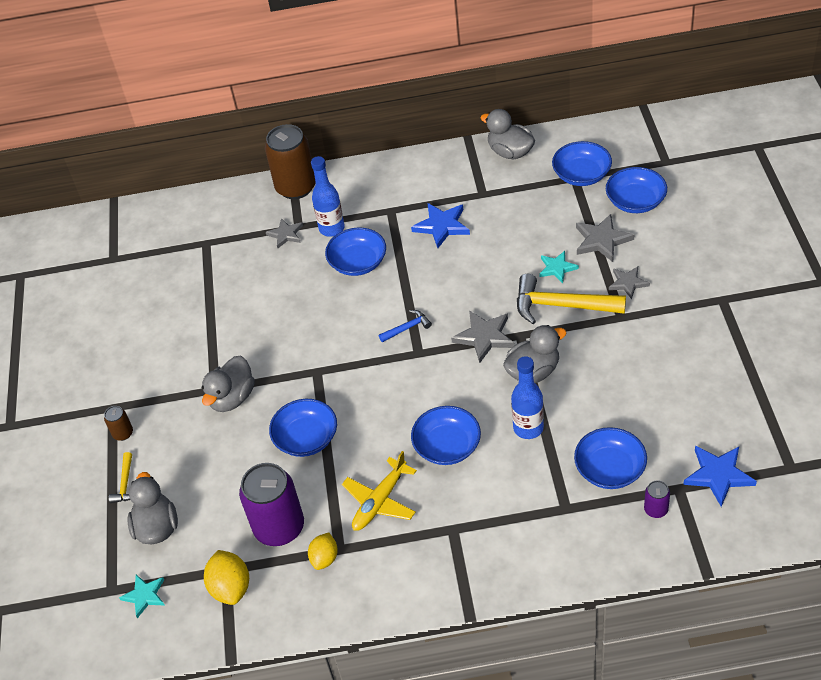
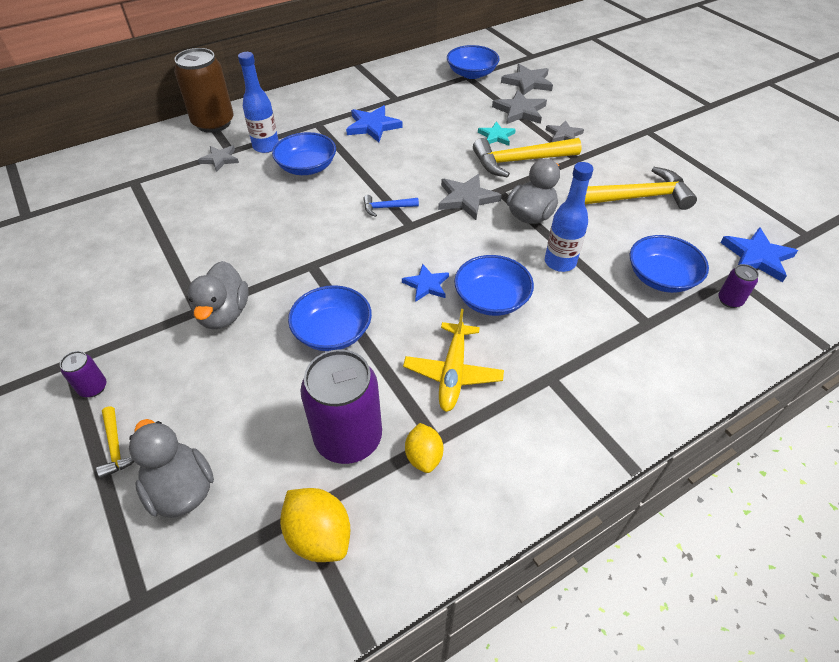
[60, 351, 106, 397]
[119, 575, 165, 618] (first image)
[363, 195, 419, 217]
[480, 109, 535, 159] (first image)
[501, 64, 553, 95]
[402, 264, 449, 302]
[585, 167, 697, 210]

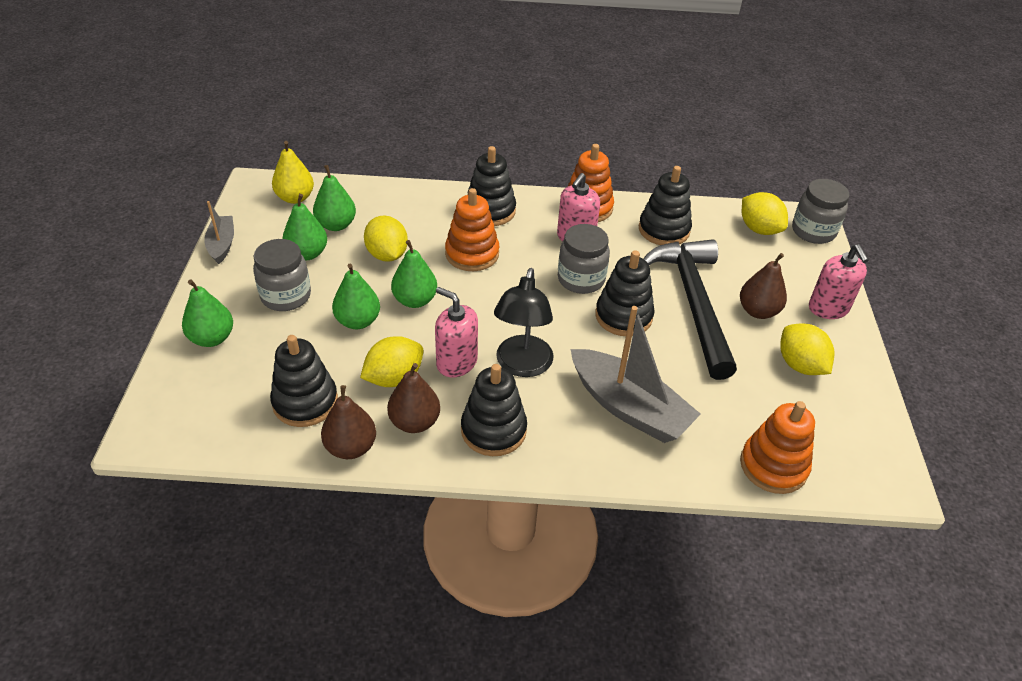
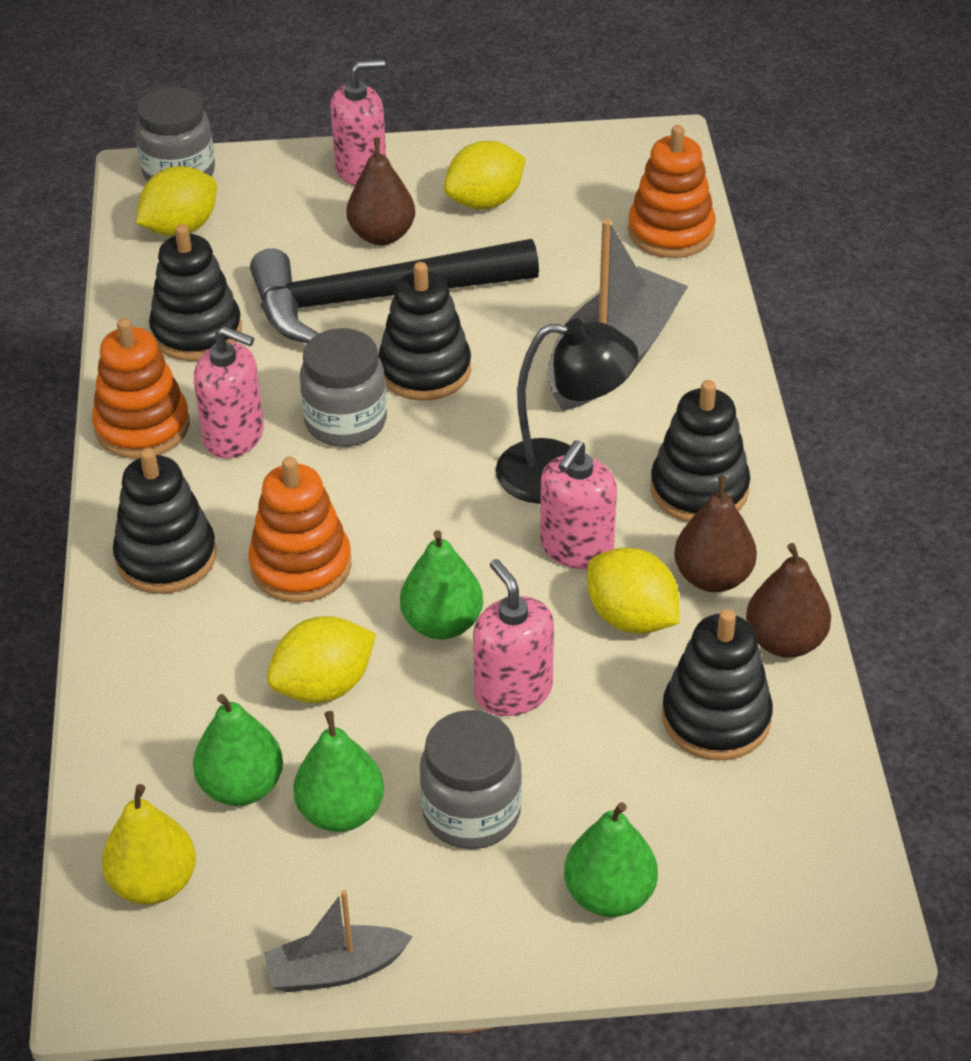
[473, 559, 554, 716]

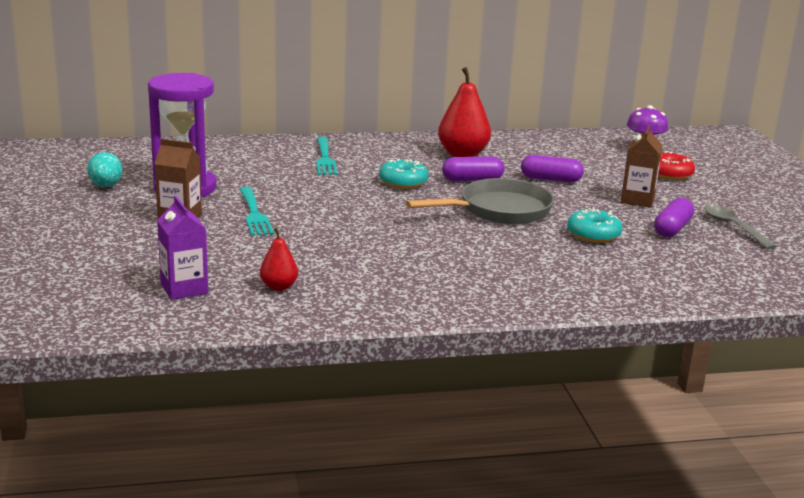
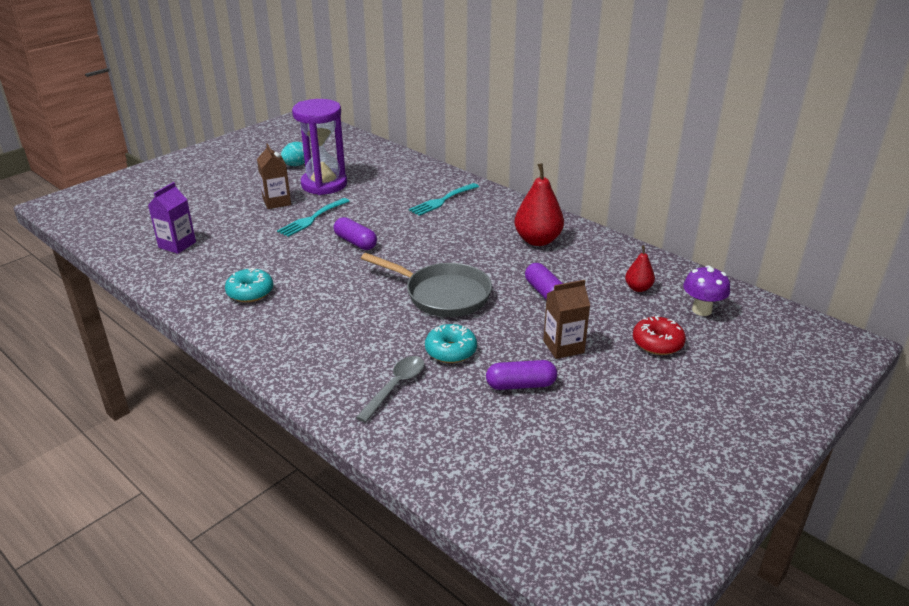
[625, 245, 655, 292]
[225, 268, 273, 302]
[334, 217, 377, 250]
[356, 356, 424, 423]

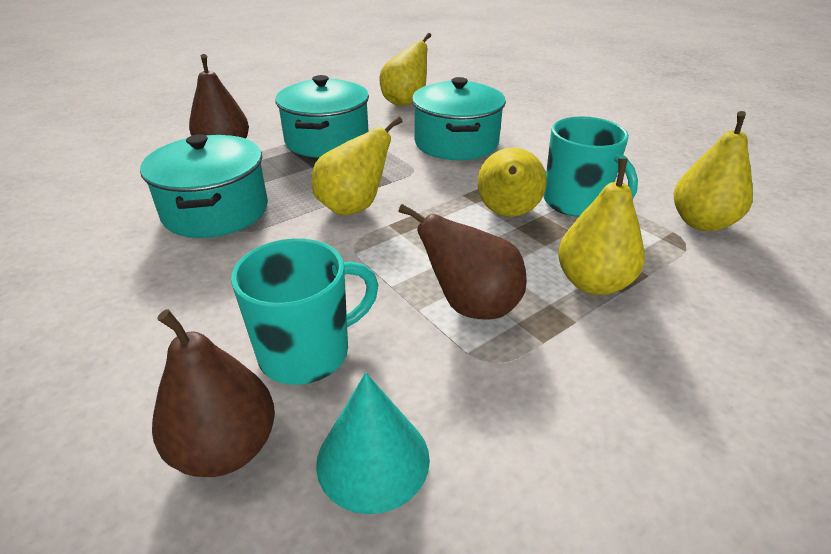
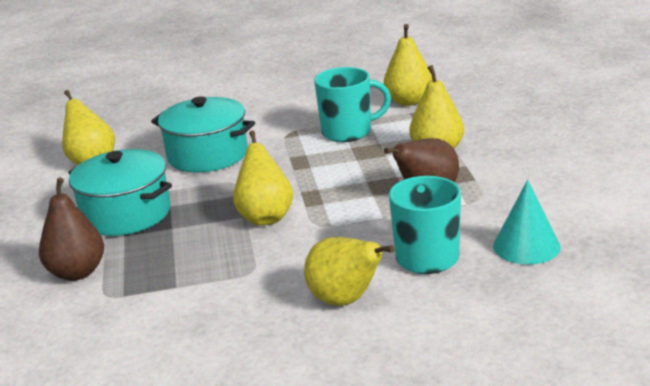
[140, 134, 268, 238] (first image)
[152, 309, 275, 477] (first image)
[304, 237, 395, 306]

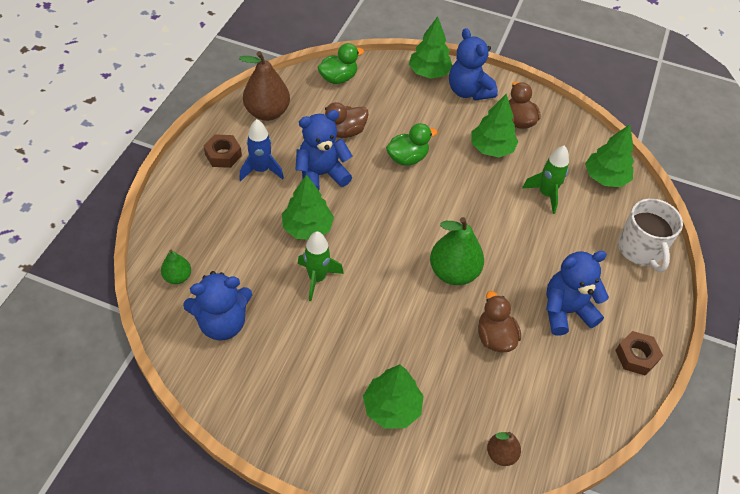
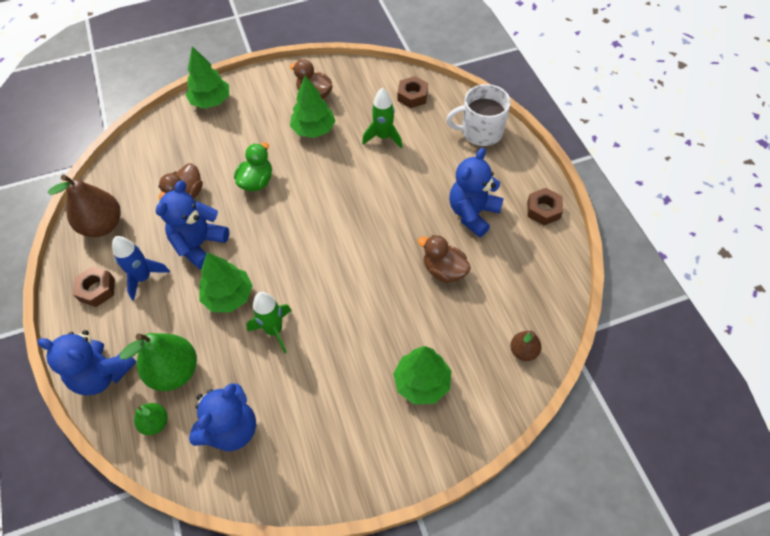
[317, 43, 364, 84] (first image)
[119, 333, 197, 391]
[38, 330, 137, 396]
[398, 76, 428, 108]
[446, 84, 511, 146]

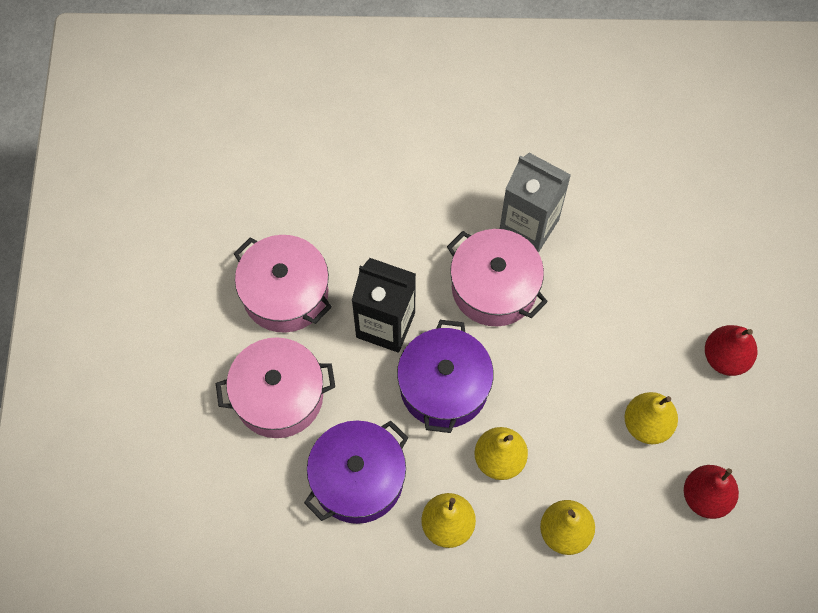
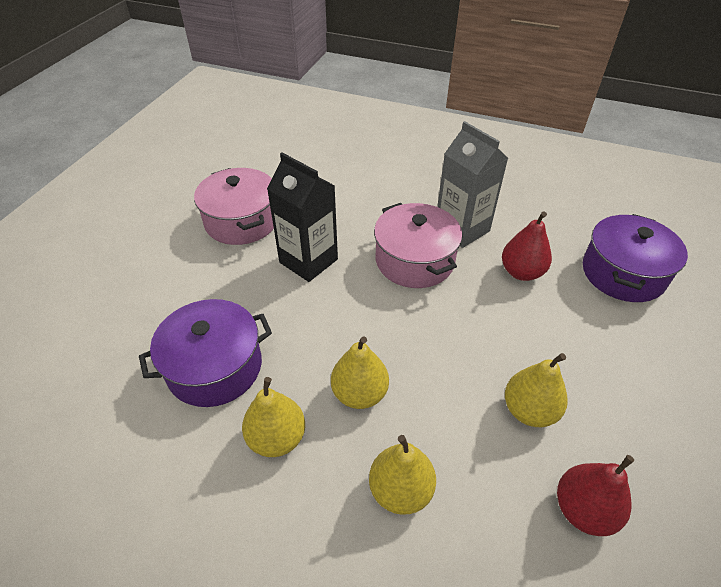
[216, 337, 335, 438] (first image)
[583, 214, 688, 302]
[502, 211, 552, 281]

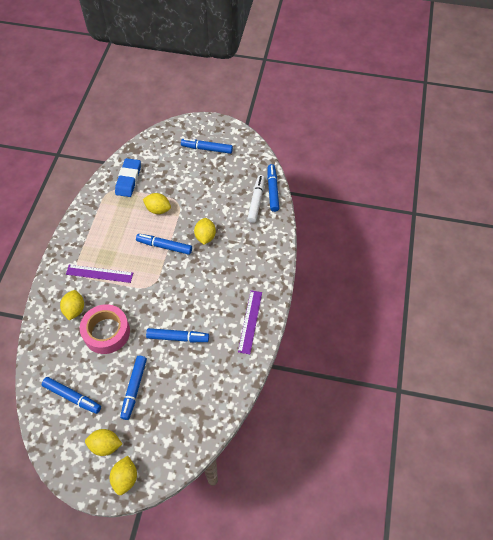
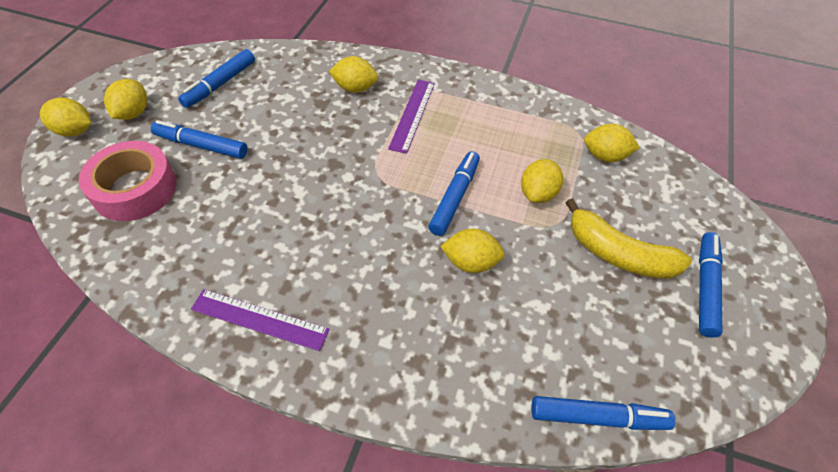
[79, 141, 177, 221]
[584, 124, 640, 162]
[146, 328, 209, 342] (first image)
[247, 175, 265, 223] (first image)
[566, 198, 692, 279]

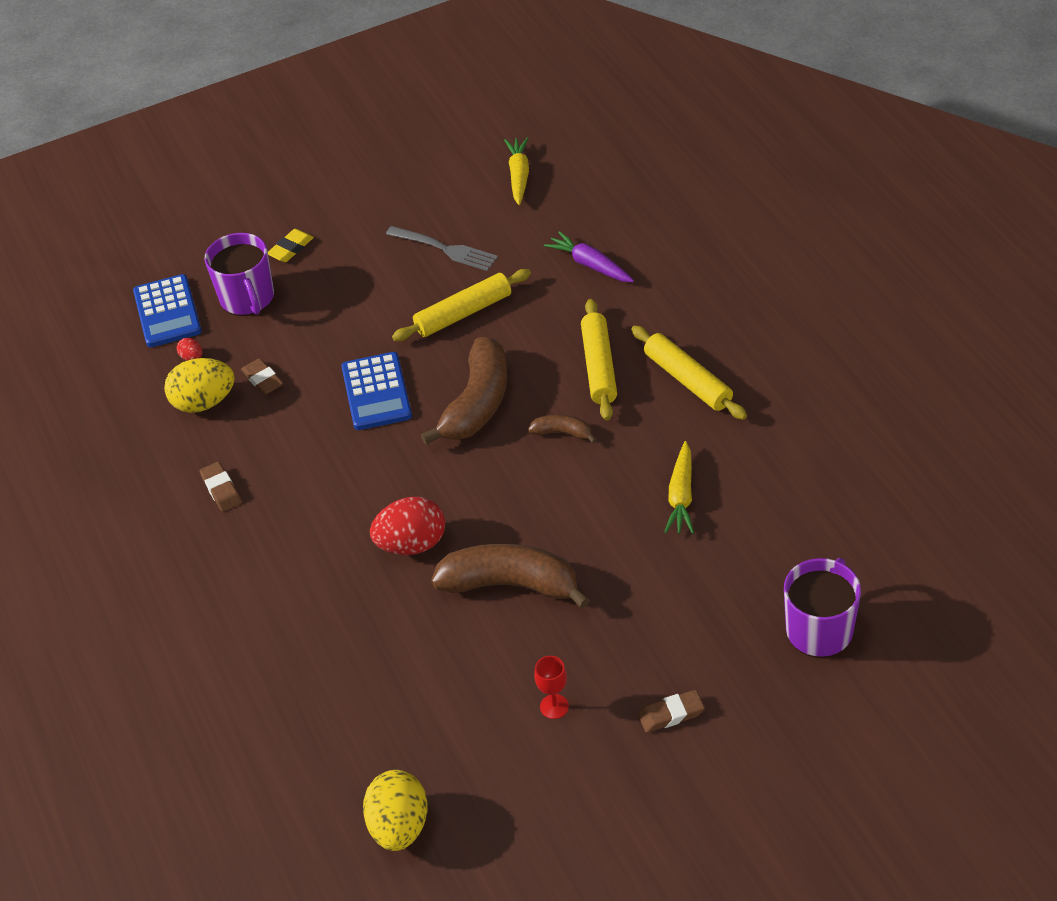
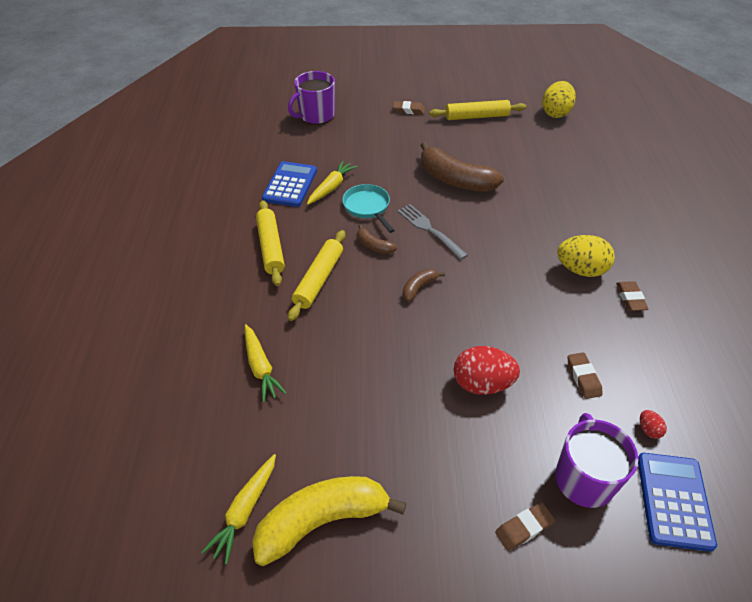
[557, 235, 615, 277]
[495, 502, 555, 551]
[262, 161, 317, 207]
[454, 346, 520, 395]
[397, 204, 468, 260]
[429, 100, 526, 120]
[403, 269, 445, 302]
[534, 656, 569, 719] (first image)
[245, 324, 287, 403]
[252, 476, 406, 566]
[342, 184, 395, 233]

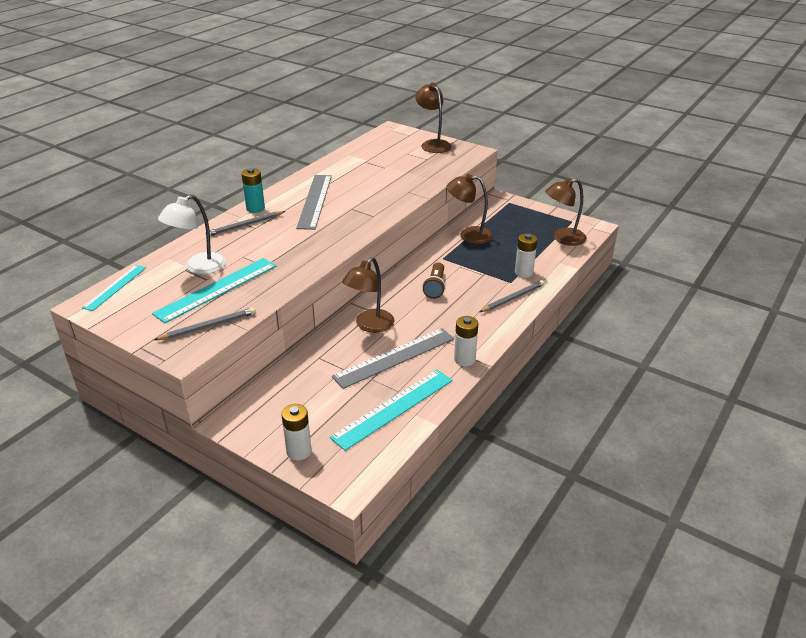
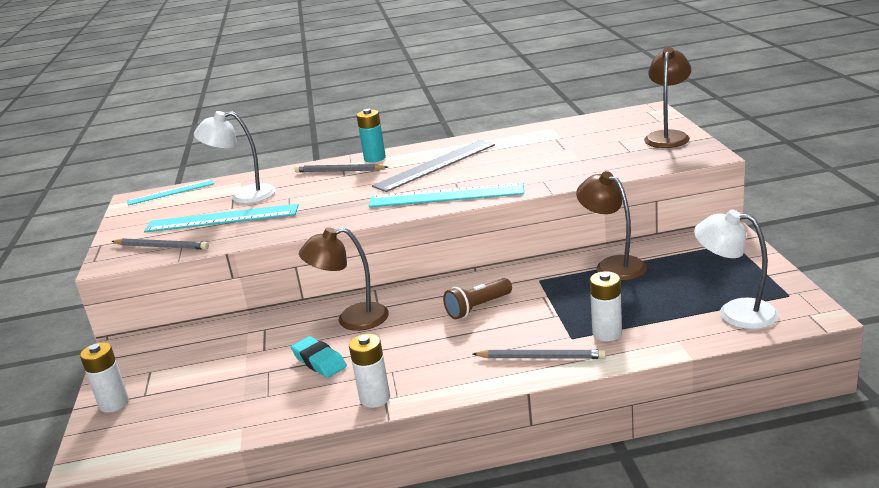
[369, 183, 524, 207]
[291, 336, 347, 378]
[694, 209, 779, 329]

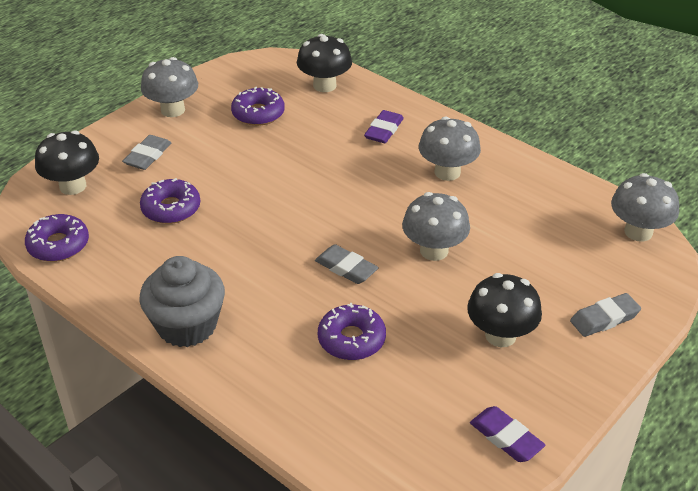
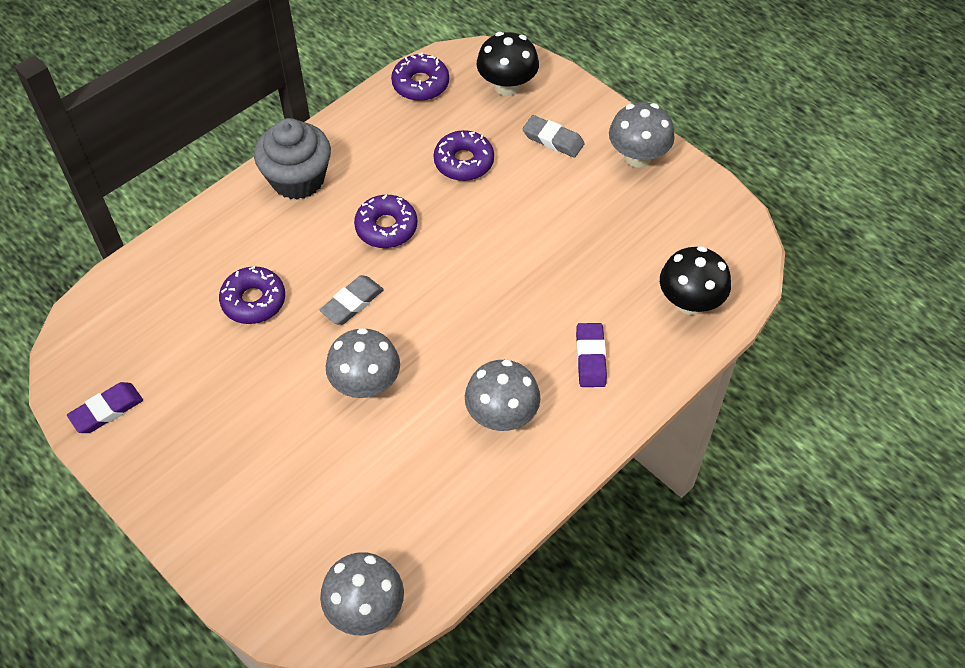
[354, 195, 417, 248]
[576, 323, 607, 387]
[467, 273, 542, 347] (first image)
[570, 293, 641, 337] (first image)

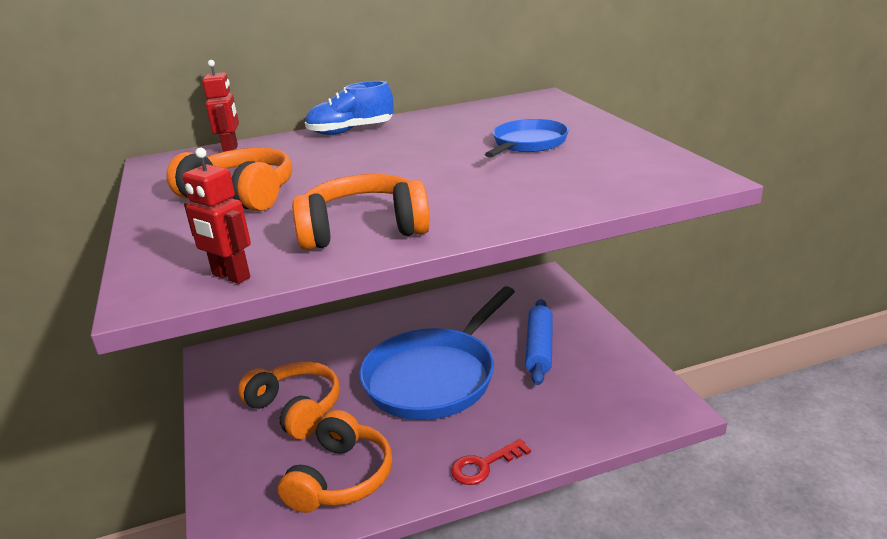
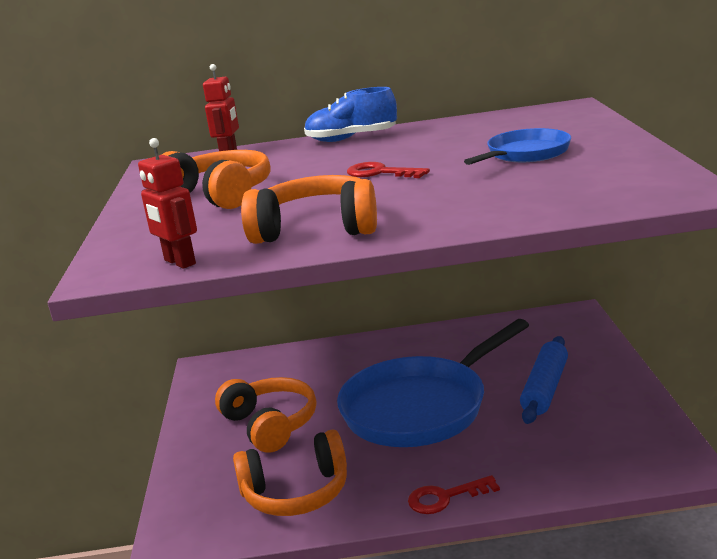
[233, 429, 347, 516]
[347, 162, 430, 178]

